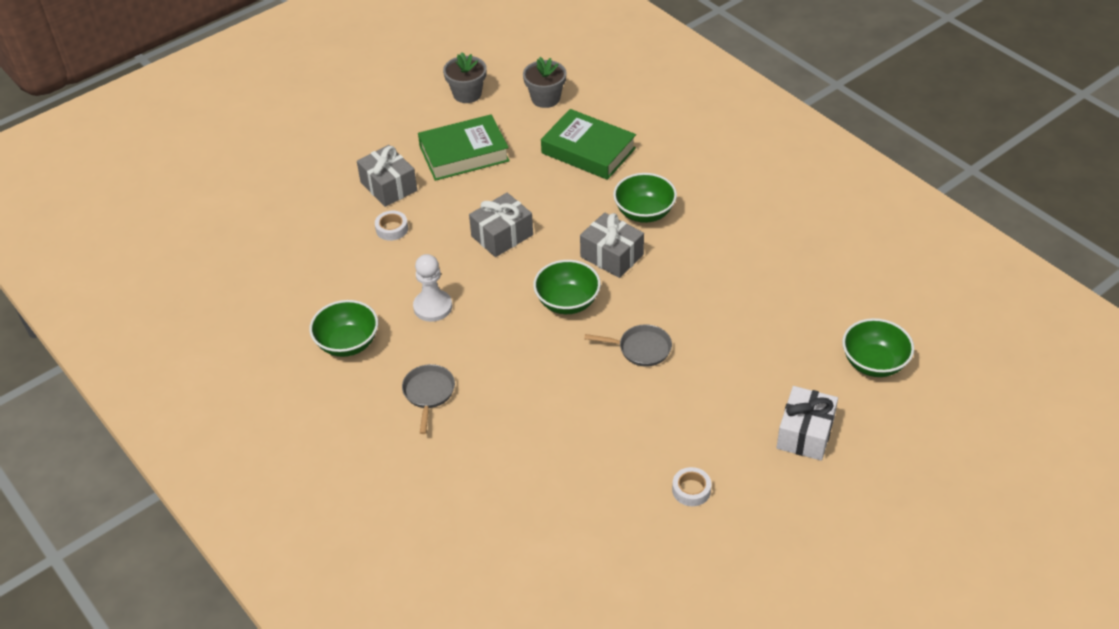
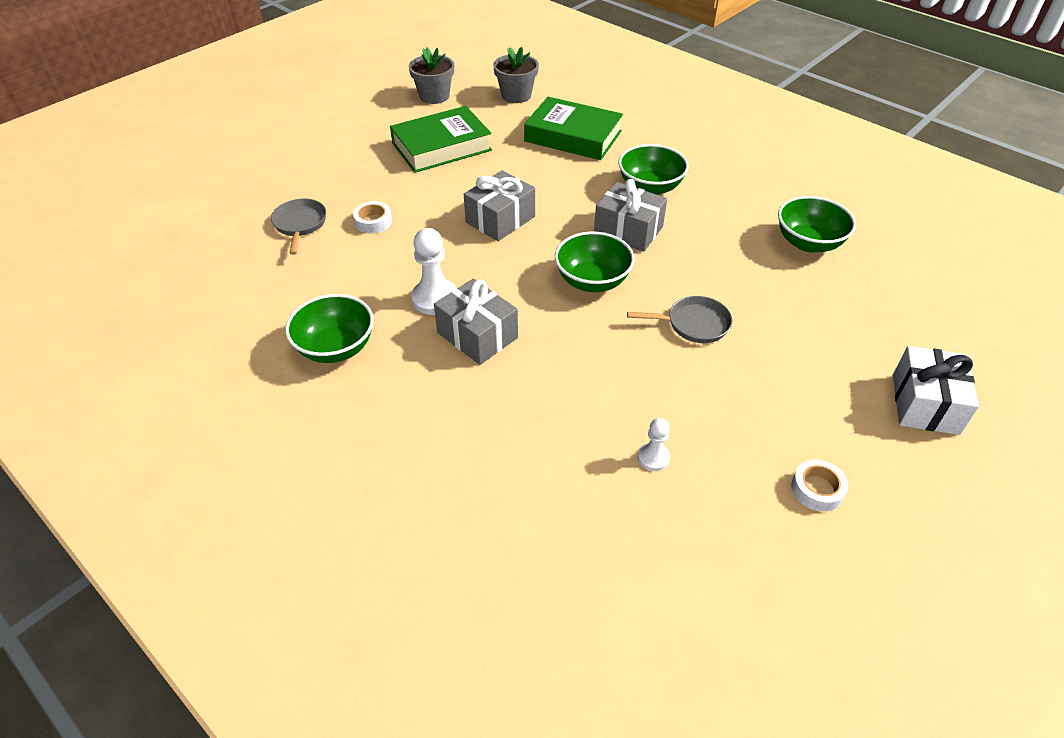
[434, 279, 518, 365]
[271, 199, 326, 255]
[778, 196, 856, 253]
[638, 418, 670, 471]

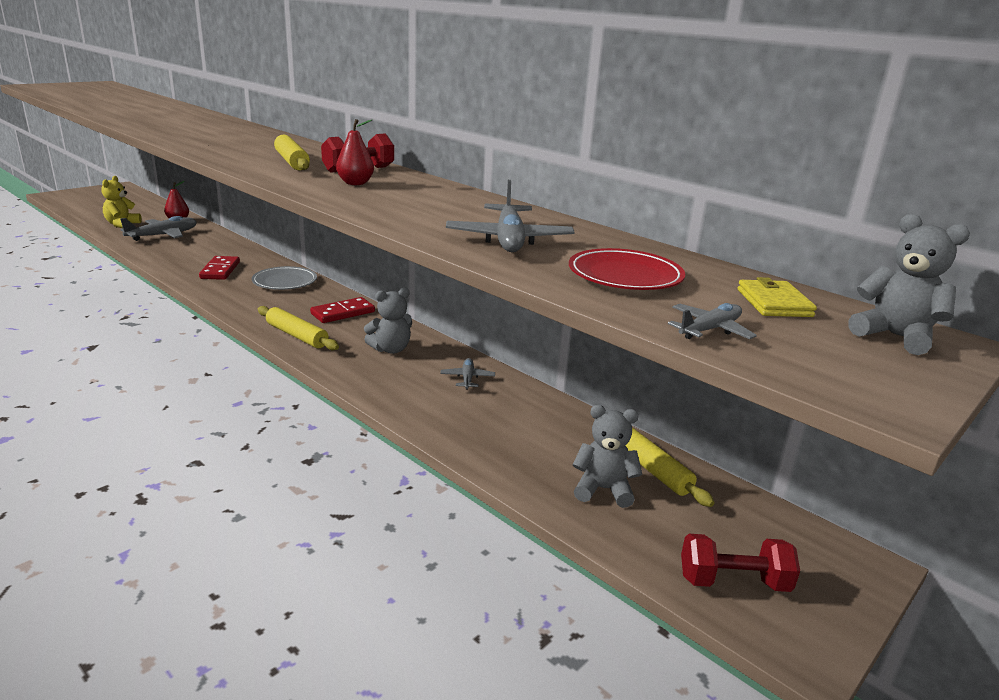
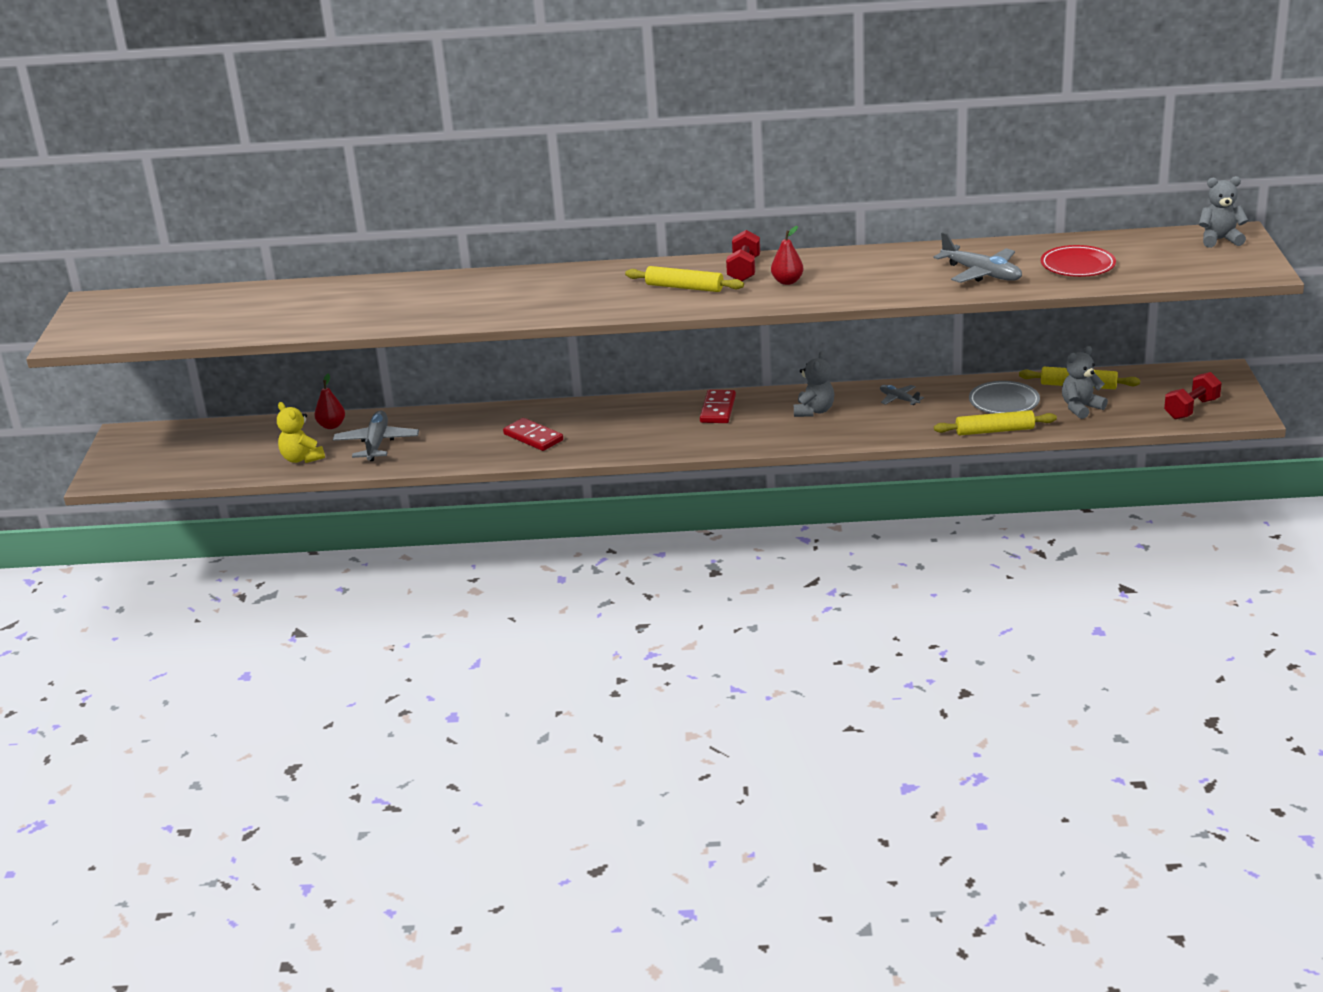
[969, 381, 1040, 414]
[934, 410, 1057, 435]
[668, 303, 757, 339] (first image)
[738, 277, 817, 317] (first image)

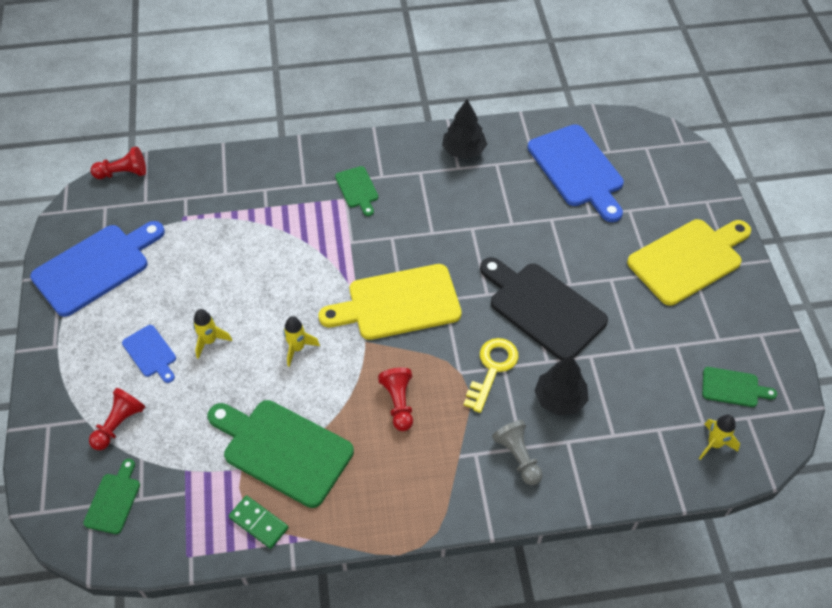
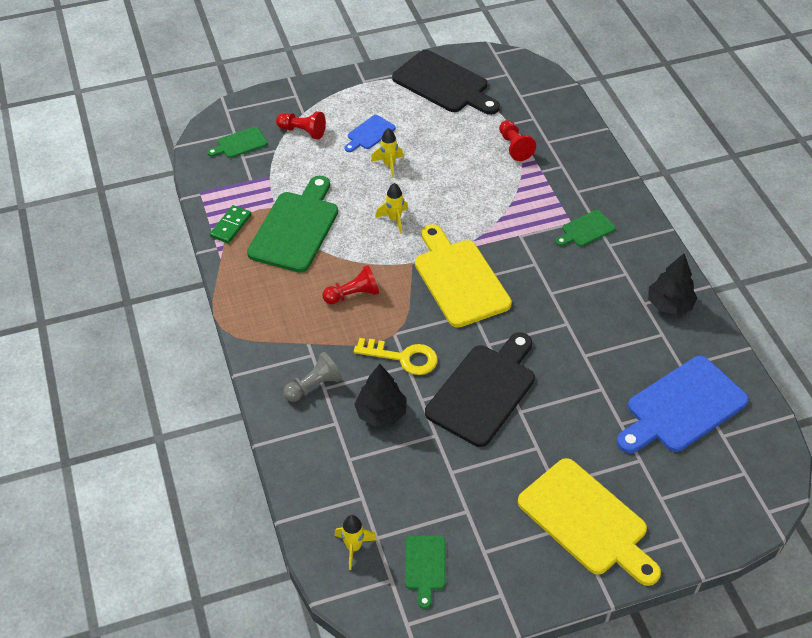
[392, 50, 500, 115]
[207, 127, 267, 158]
[499, 120, 536, 161]

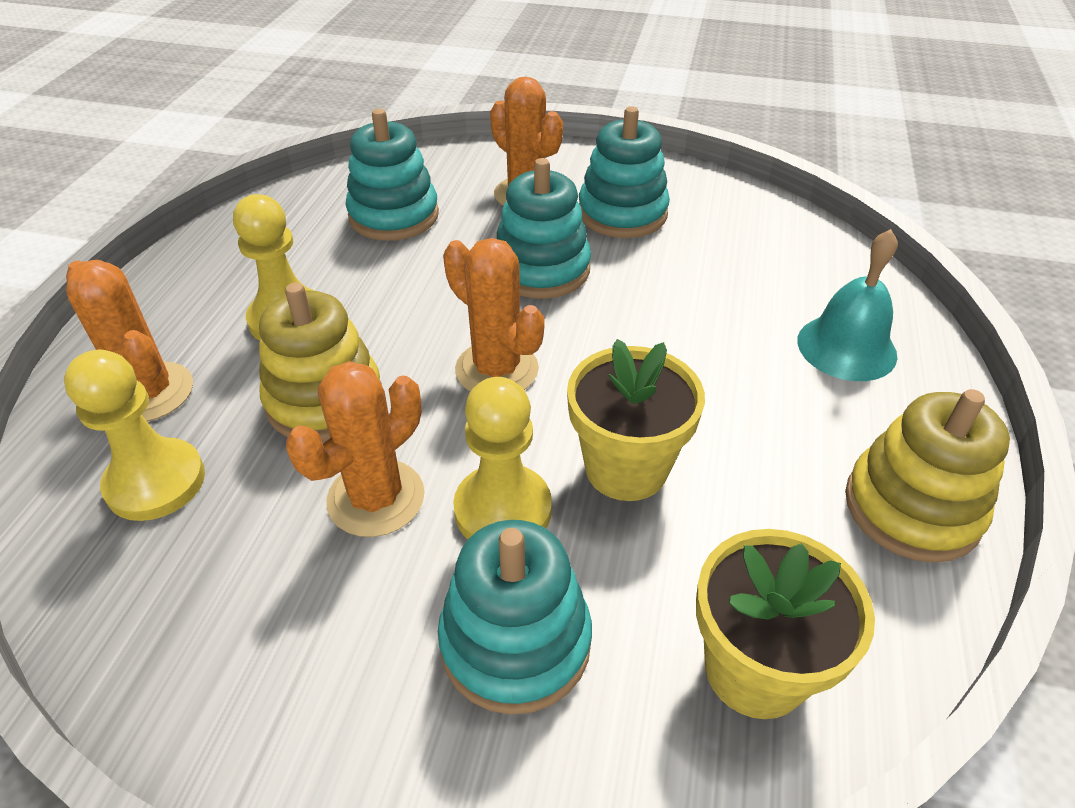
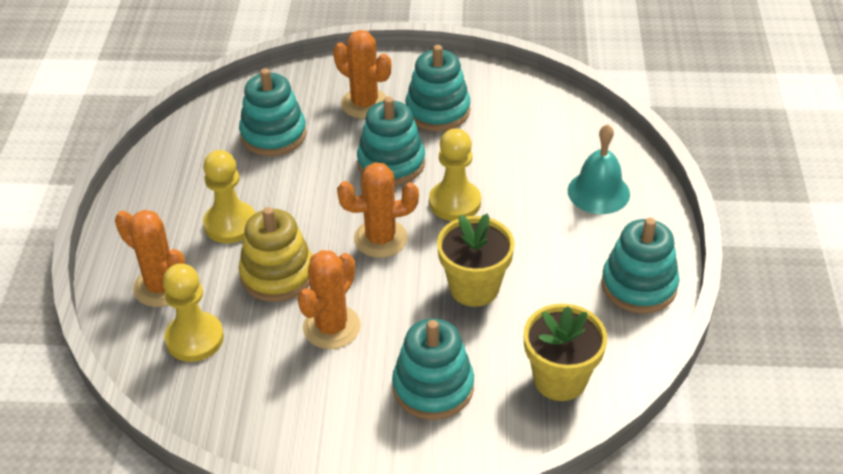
[337, 162, 419, 258]
[429, 128, 481, 221]
[601, 218, 679, 313]

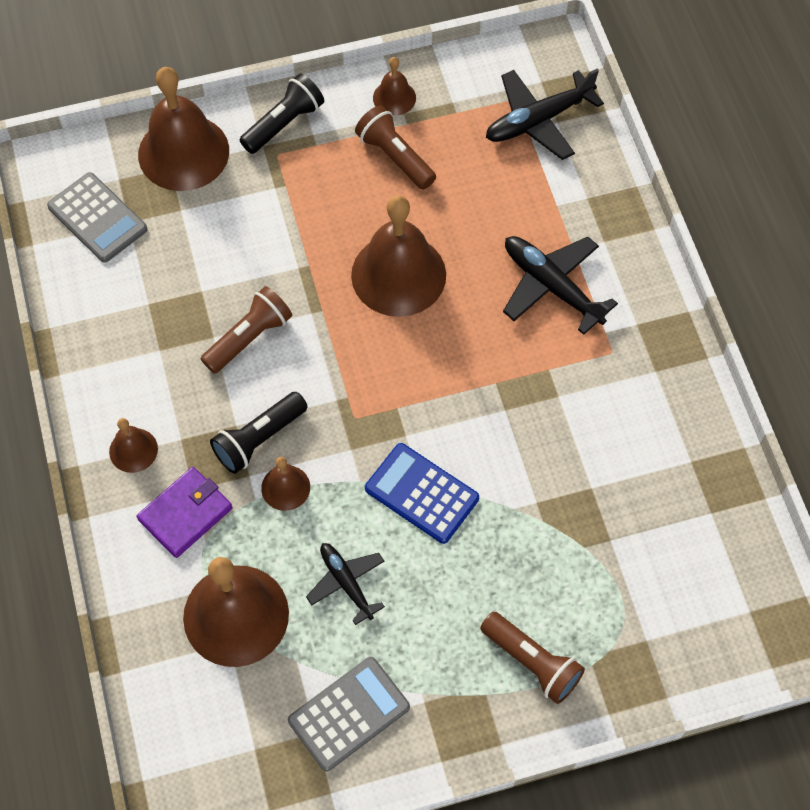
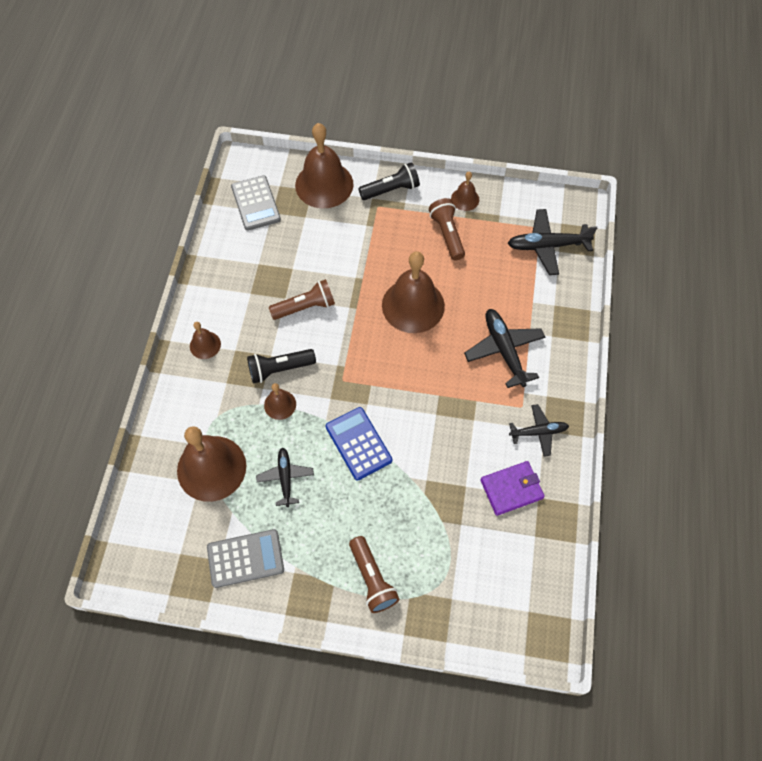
[481, 461, 545, 516]
[509, 404, 569, 457]

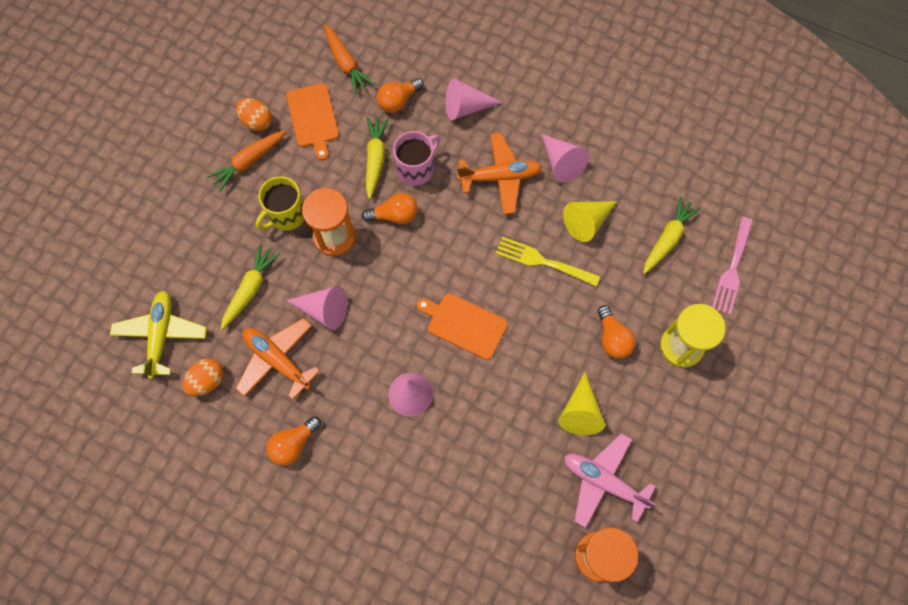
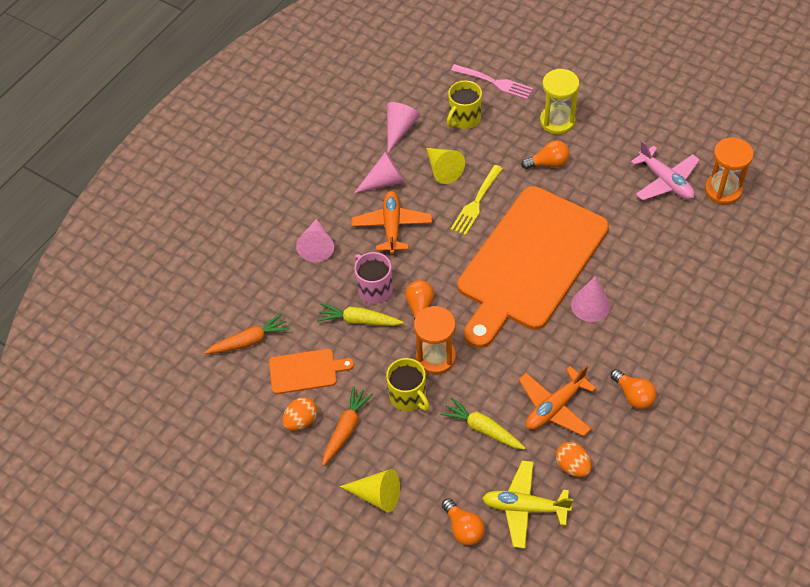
[322, 386, 373, 466]
[387, 102, 420, 153]
[442, 498, 485, 546]
[458, 186, 609, 348]
[340, 469, 400, 513]
[631, 140, 700, 201]
[447, 80, 482, 129]

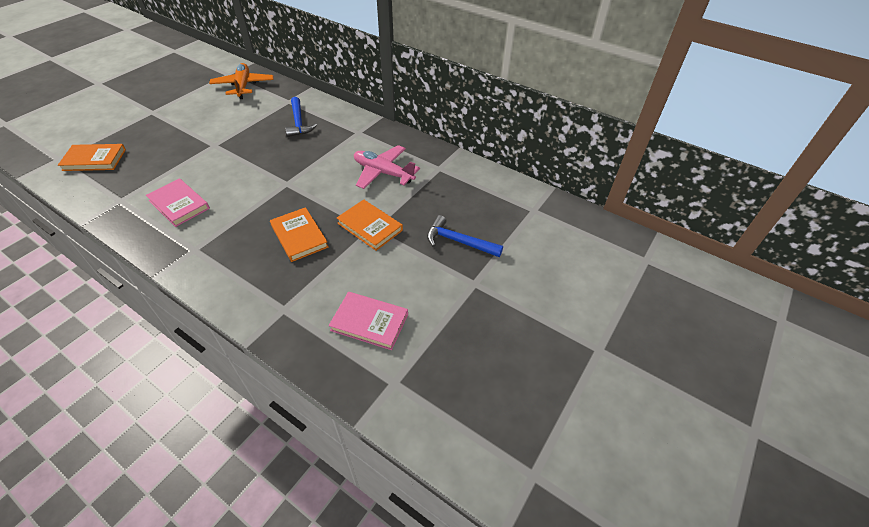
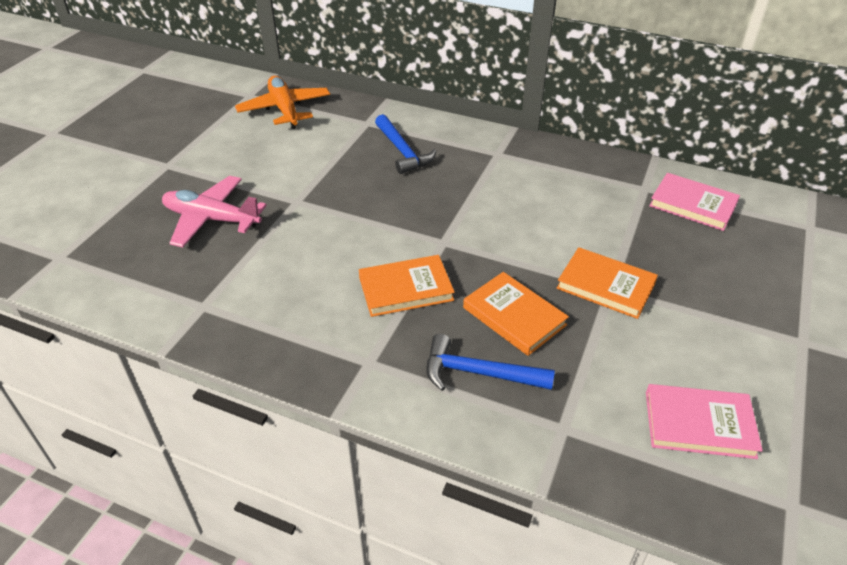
[359, 255, 455, 317]
[649, 173, 740, 231]
[162, 176, 267, 248]
[426, 334, 555, 391]

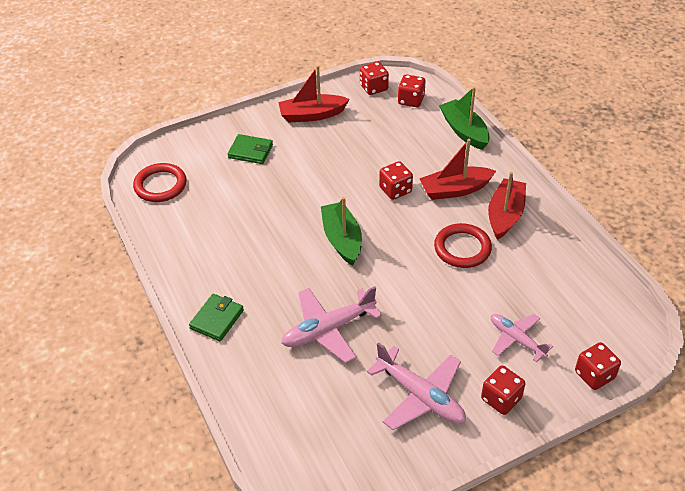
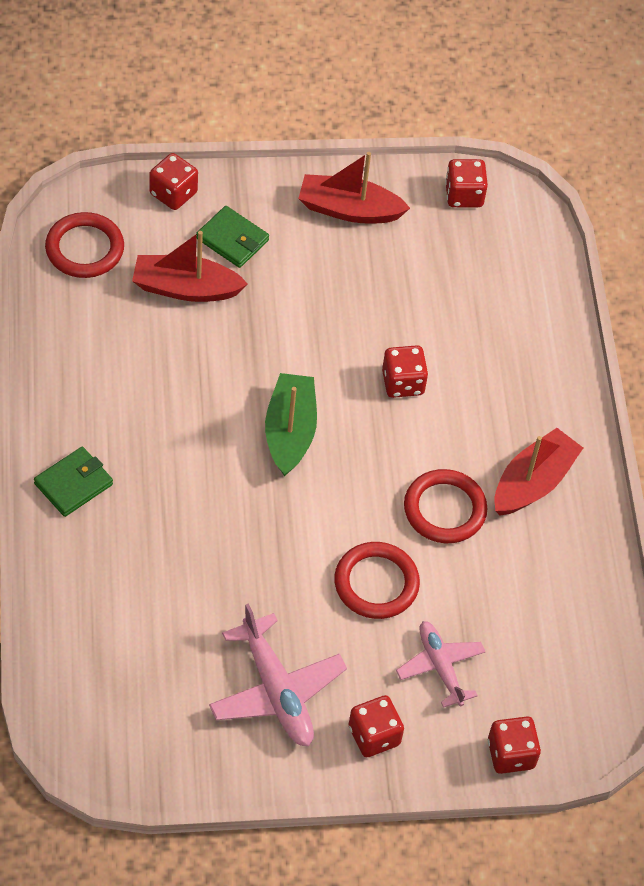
[281, 286, 382, 363] (first image)
[149, 153, 198, 210]
[132, 231, 248, 302]
[439, 87, 490, 150] (first image)
[334, 542, 420, 619]

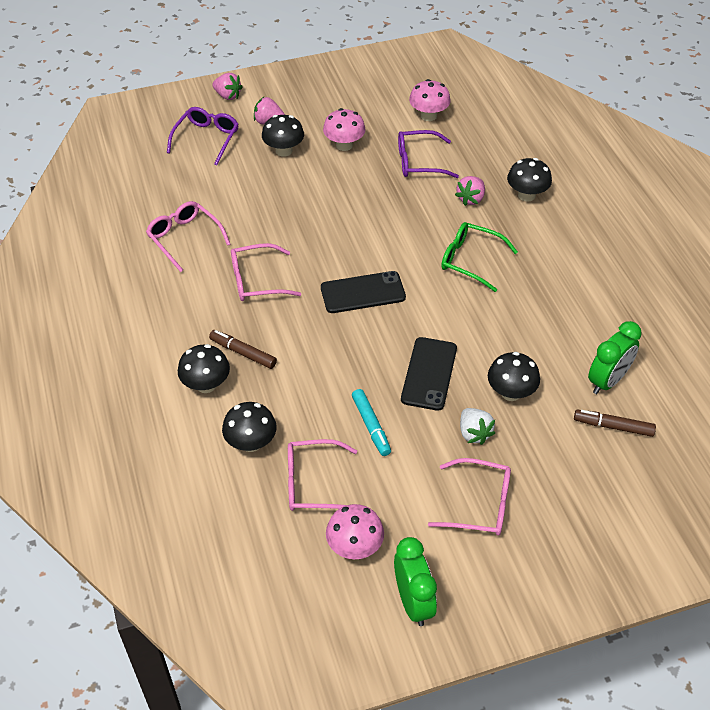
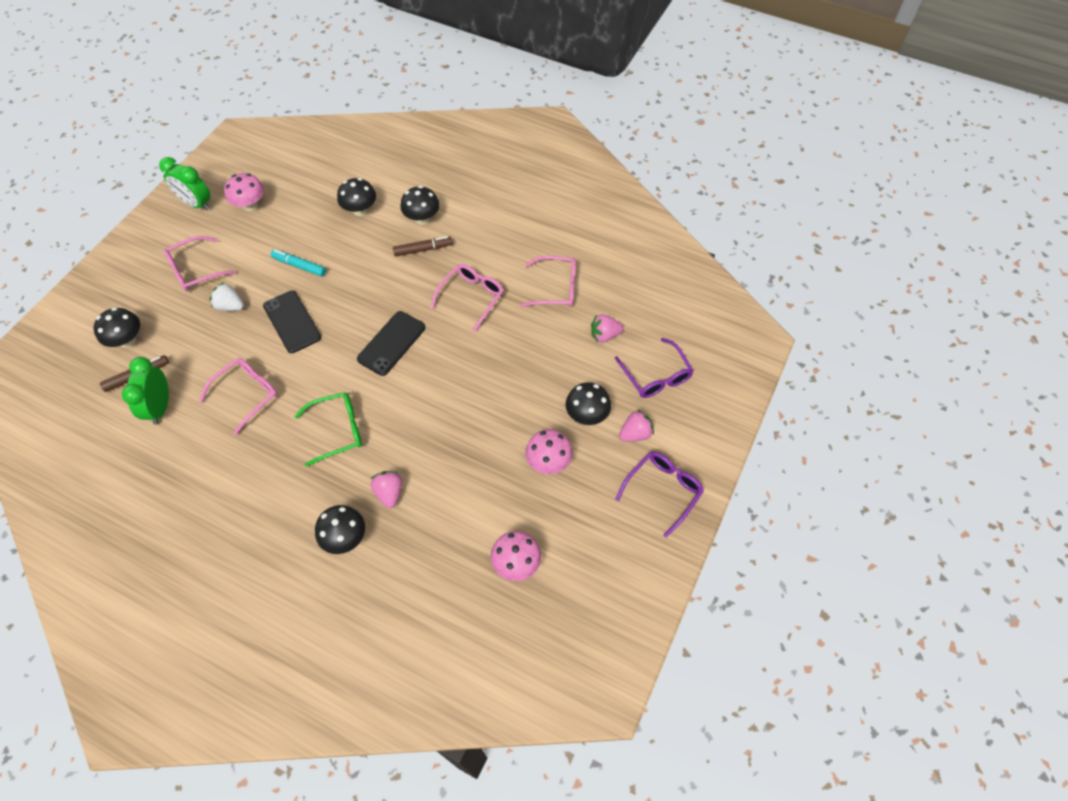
[591, 314, 624, 343]
[199, 358, 278, 435]
[615, 452, 704, 538]
[93, 308, 140, 348]

